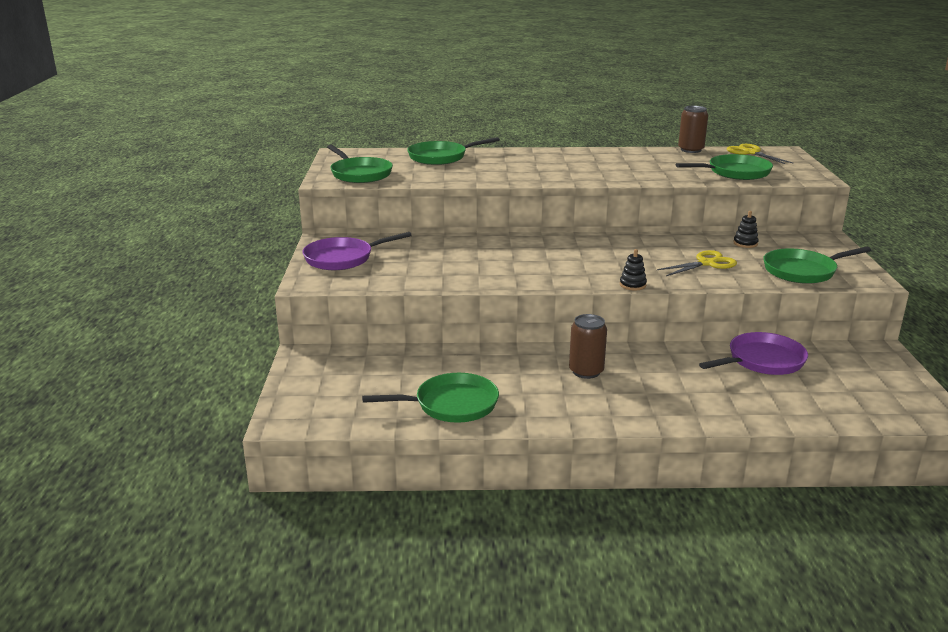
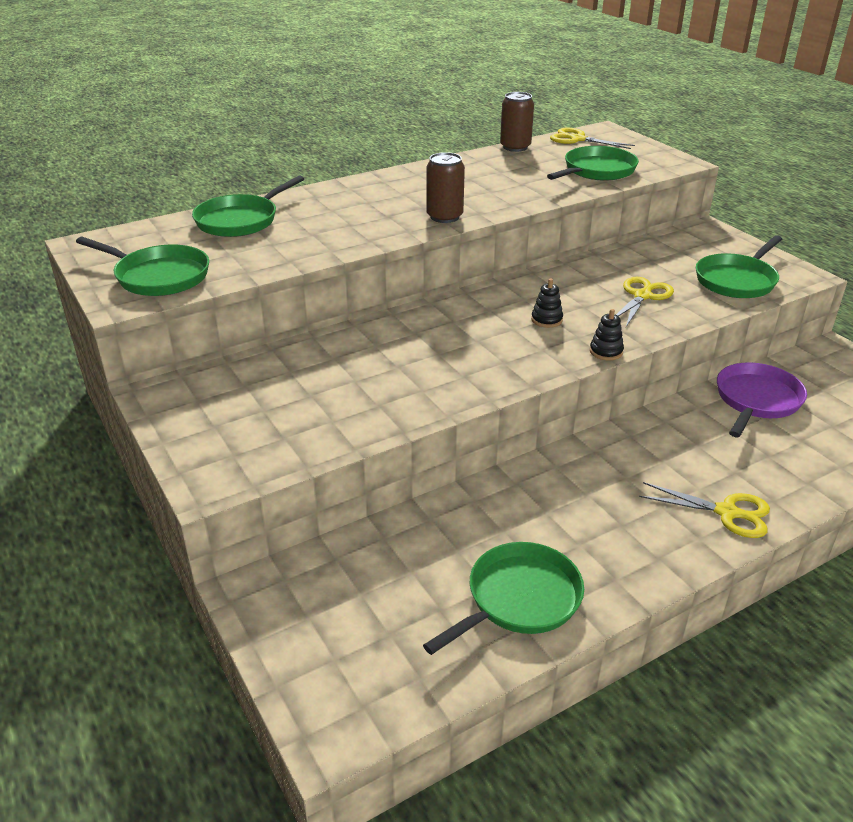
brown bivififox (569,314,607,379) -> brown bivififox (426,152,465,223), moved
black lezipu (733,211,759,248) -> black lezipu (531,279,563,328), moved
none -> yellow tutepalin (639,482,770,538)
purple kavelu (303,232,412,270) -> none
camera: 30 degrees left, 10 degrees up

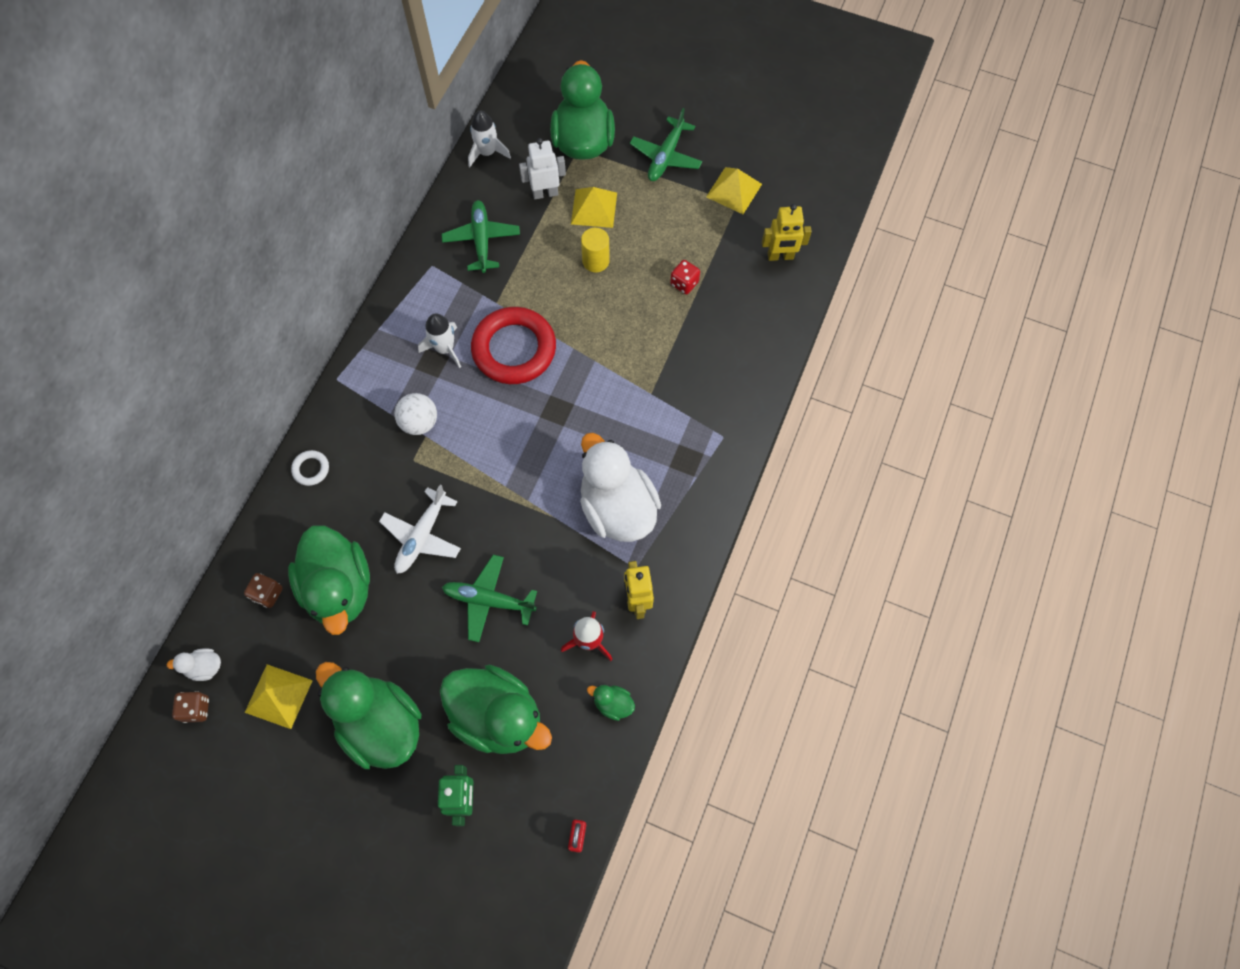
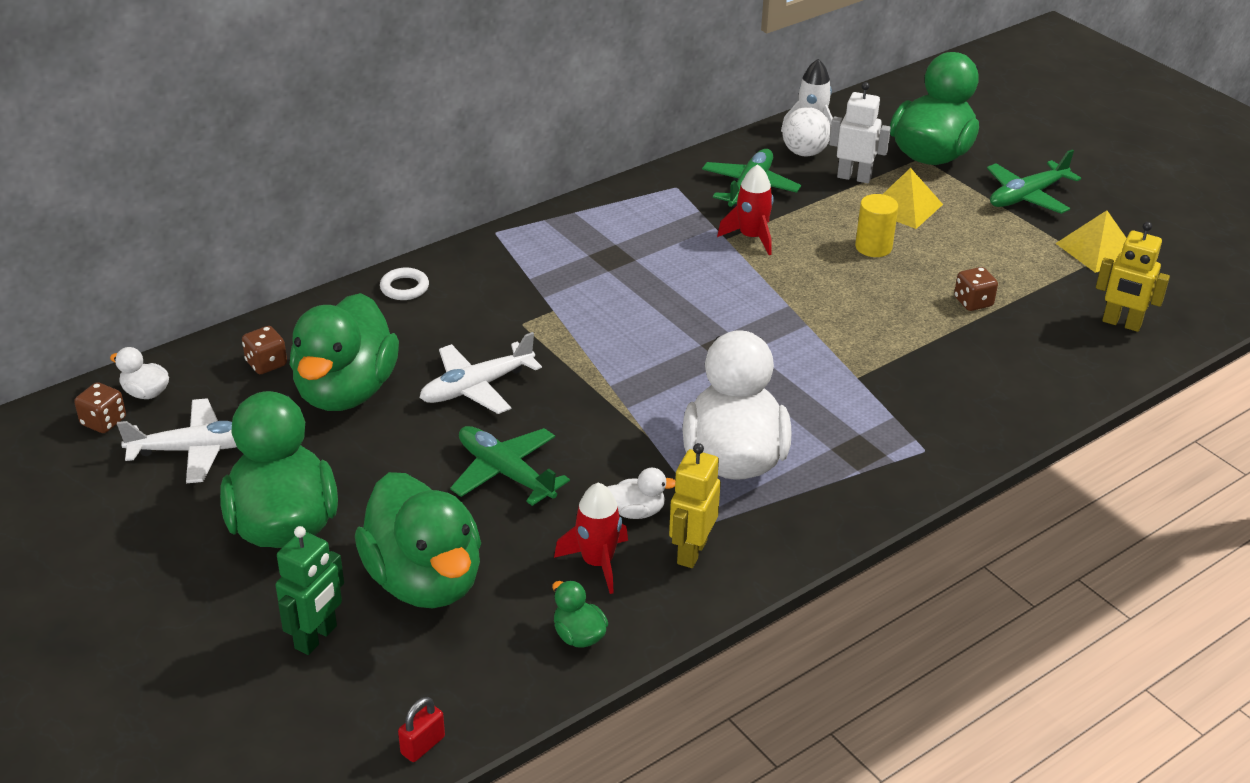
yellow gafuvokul (245,664,313,729) -> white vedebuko (117,398,237,483)
none -> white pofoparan (607,468,675,519)
none -> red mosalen (717,164,774,255)
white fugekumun (394,393,437,435) -> white fugekumun (783,107,831,157), moved
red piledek (670,260,700,294) -> brown piledek (954,267,998,311)
white mosalen (418,313,461,368) -> none
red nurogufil (471,307,556,384) -> none
camera: 30 degrees right, 30 degrees down

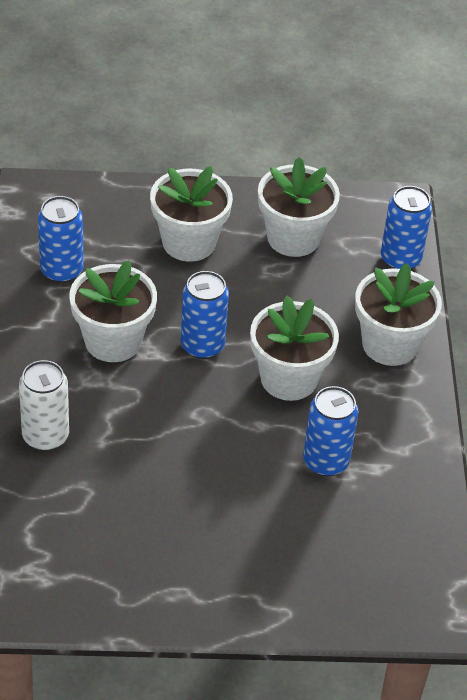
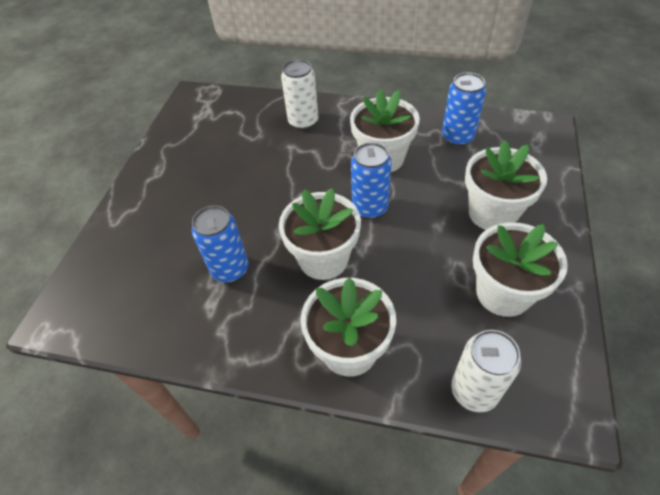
blue bivififox (381,186,432,269) -> white bivififox (451,330,521,412)
camera: 110 degrees right, 5 degrees up

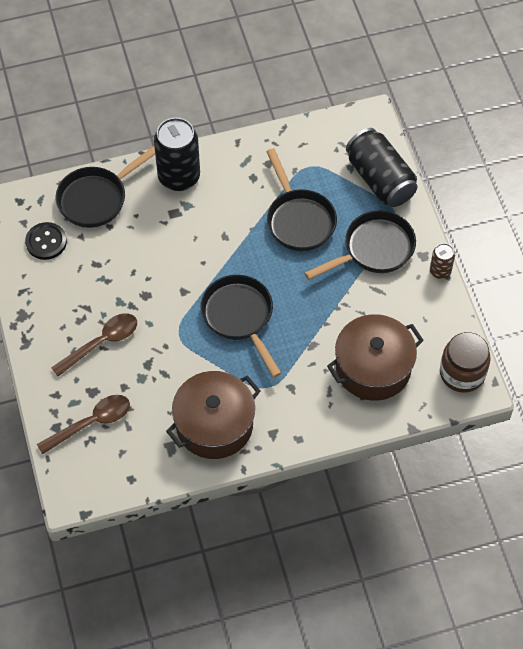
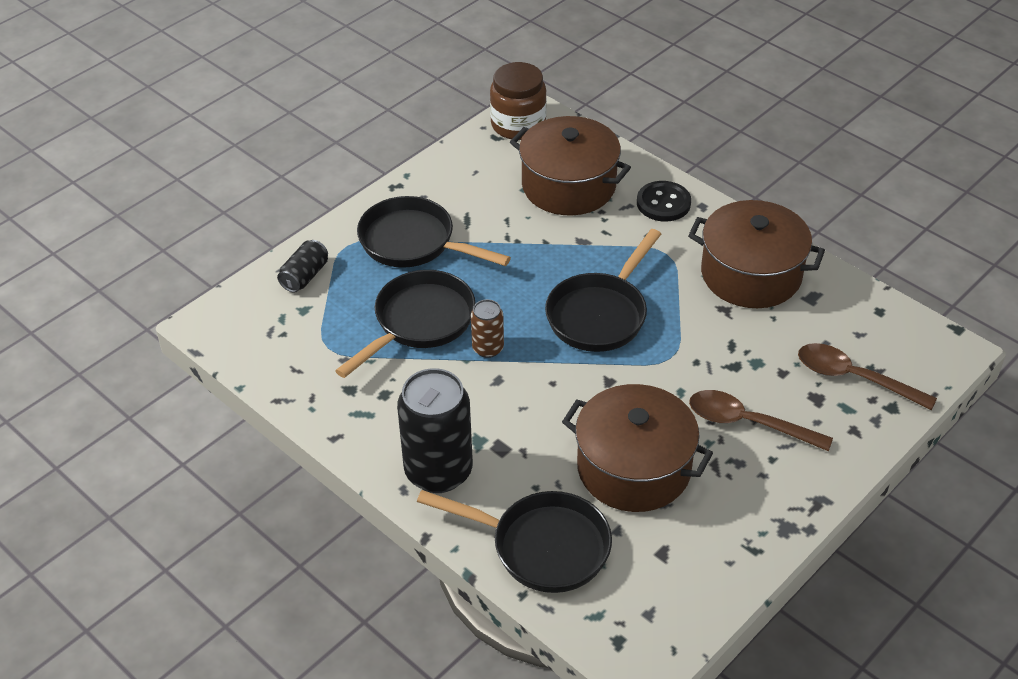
black bivififox (346,128,418,207) -> black bivififox (277,240,328,293), x0.50
brown bivififox (430,243,455,279) -> brown bivififox (471,299,504,358), moved
none -> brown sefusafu (562,384,713,512)
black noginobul (25,222,67,260) -> black noginobul (637,181,691,221), moved
camera: 120 degrees left, 15 degrees down

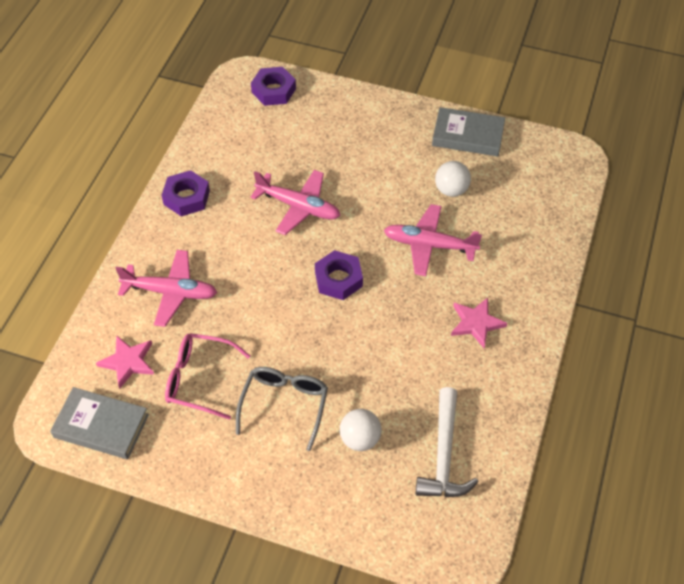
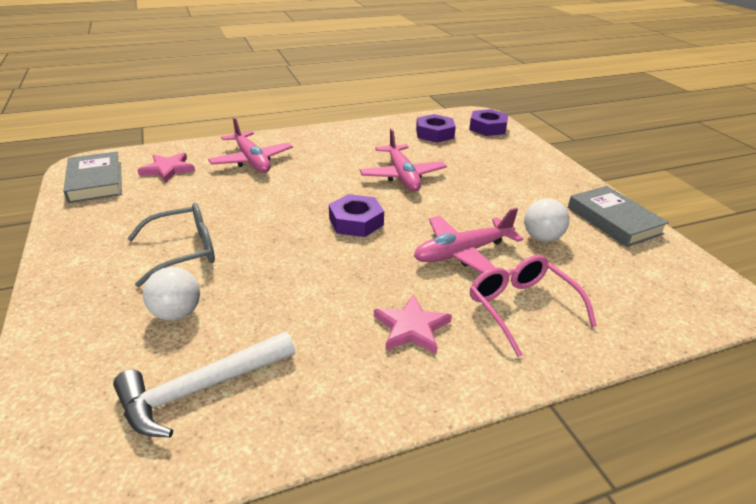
pink vedebuko (384,204,482,276) -> pink vedebuko (414,208,523,273), 90 degrees counterclockwise
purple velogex (161,170,210,216) -> purple velogex (416,114,456,143), moved
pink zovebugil (165,333,250,420) -> pink zovebugil (470,255,597,357), moved
camera: 50 degrees right, 20 degrees down

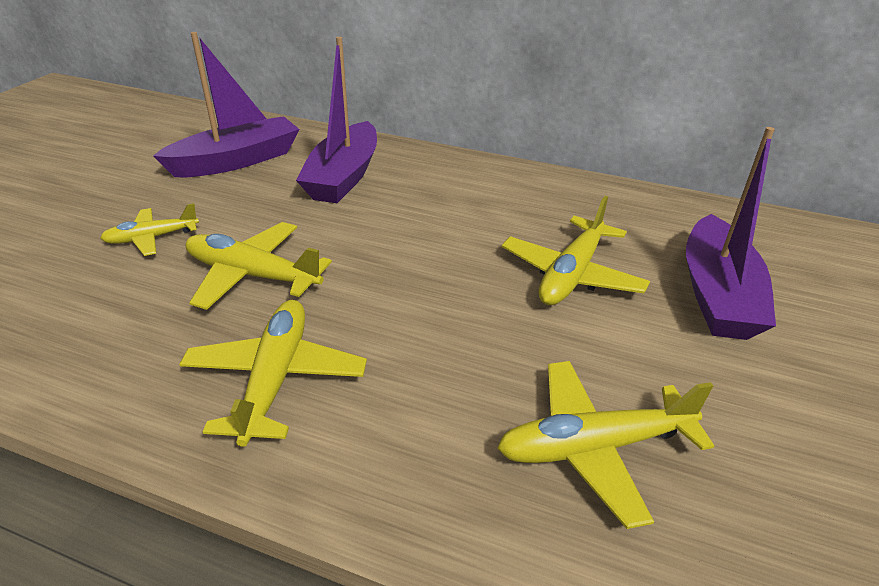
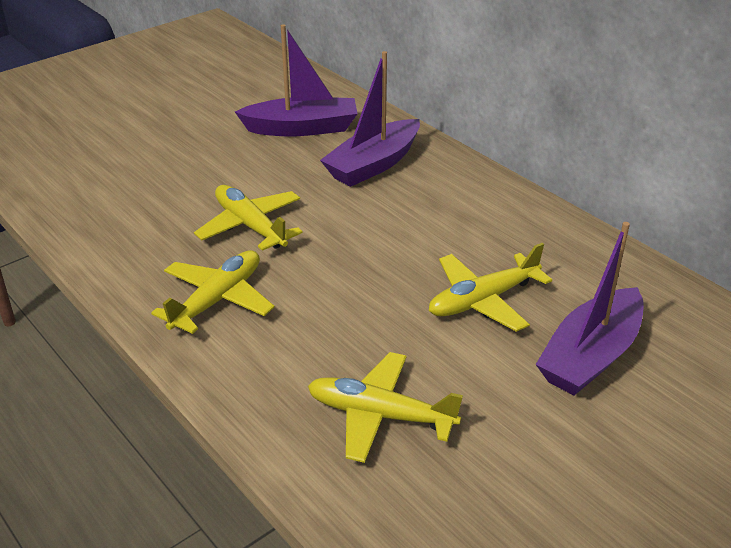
yellow vedebuko (100,203,199,256) -> none
camera: 30 degrees right, 0 degrees up

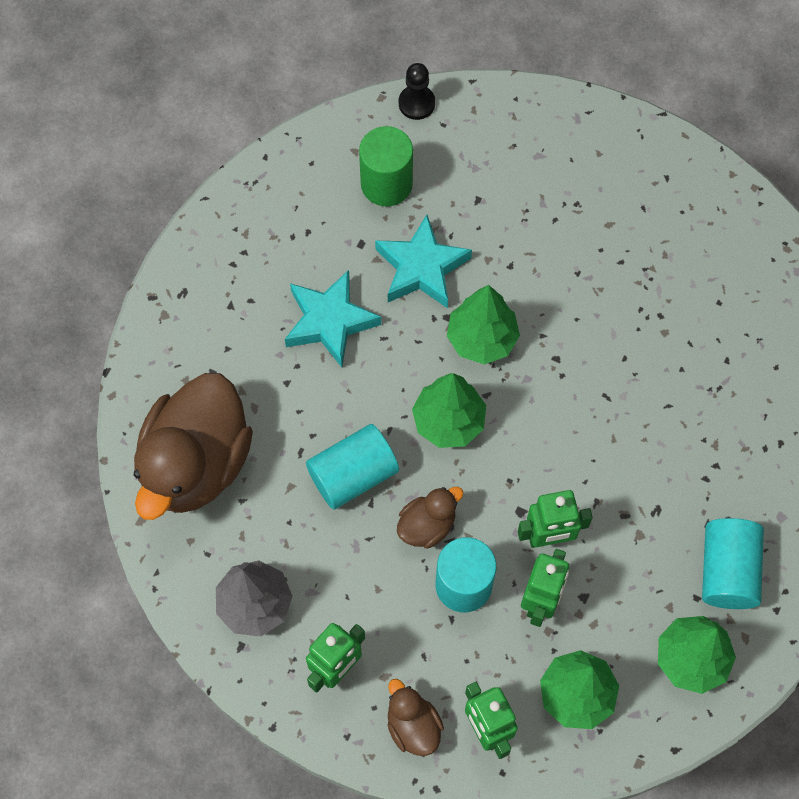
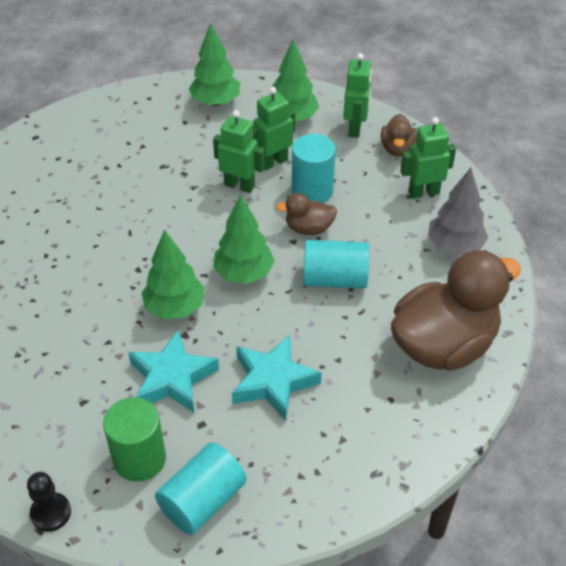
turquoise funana (702,518,764,609) -> turquoise funana (155,442,247,535), moved
camera: 145 degrees left, 20 degrees down

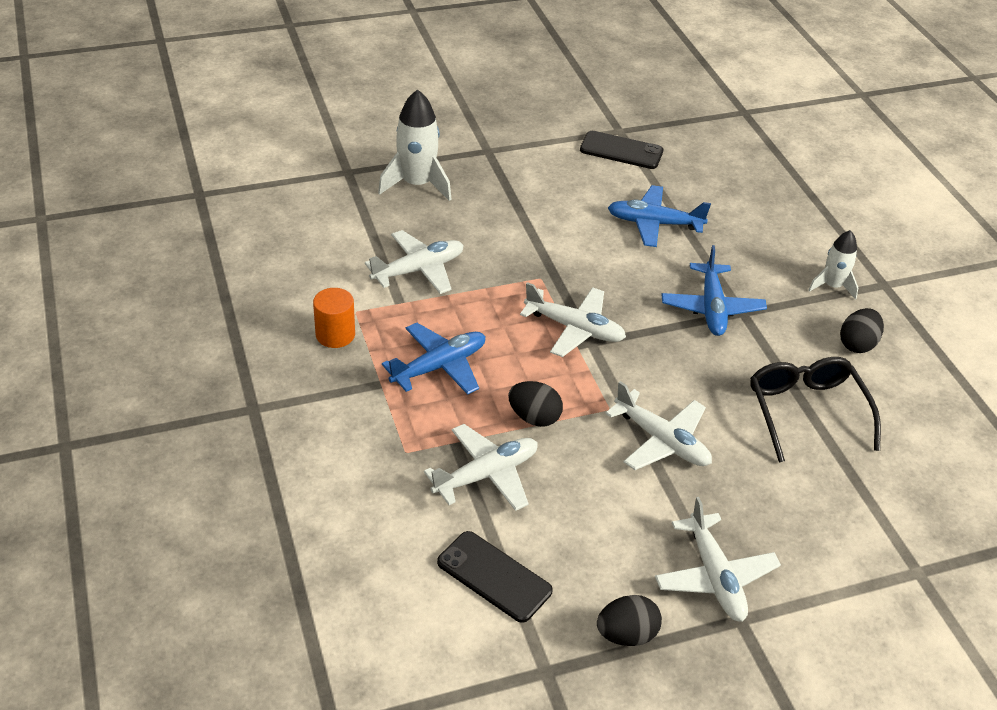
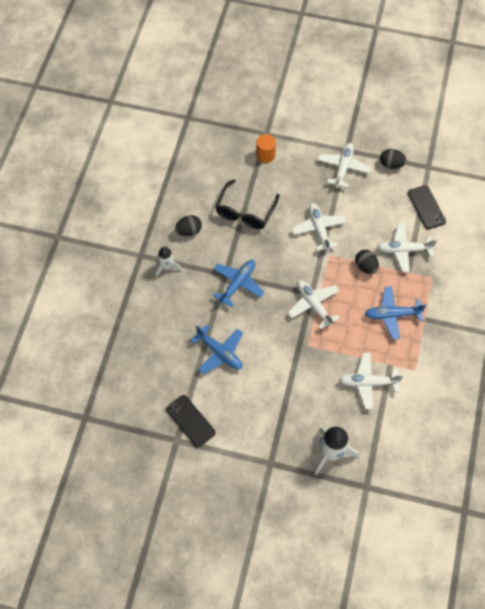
orange funana (313,288,355,348) -> orange funana (256,134,276,163), moved
camera: 145 degrees left, 20 degrees up

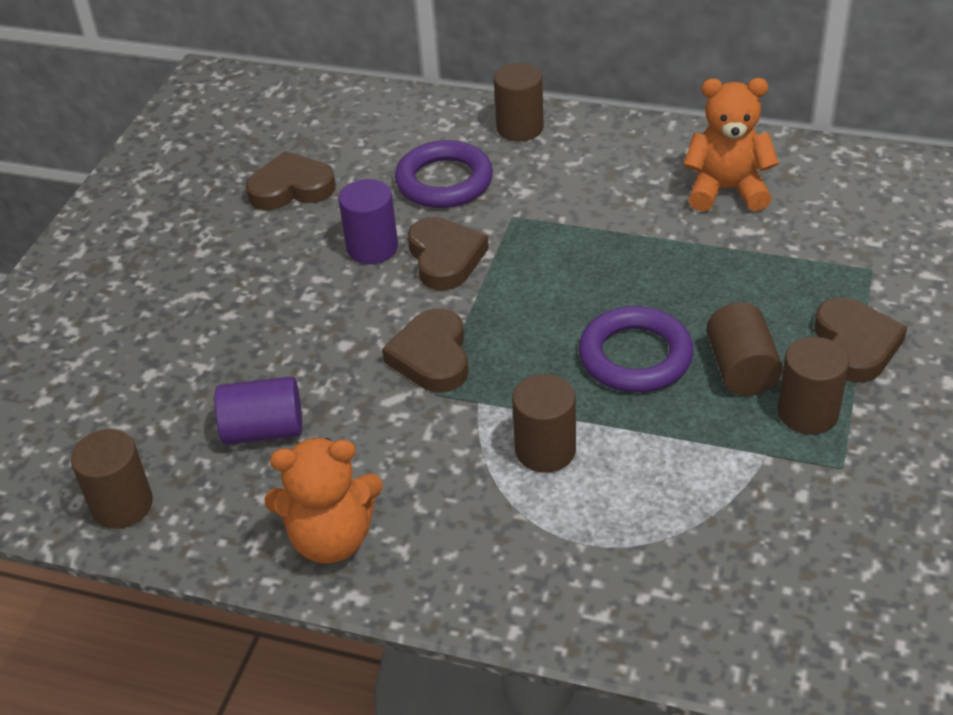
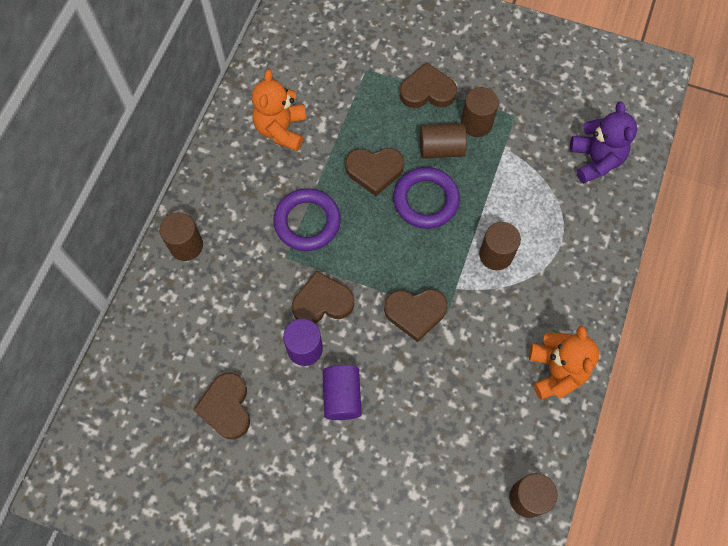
purple nurogufil (395,140,493,208) -> purple nurogufil (273,188,341,251), moved
purple funana (215,376,302,445) -> purple funana (323,365,362,420), moved
none -> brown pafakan (345,148,404,196)
none -> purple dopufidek (570,101,637,184)
camera: 90 degrees left, 25 degrees up

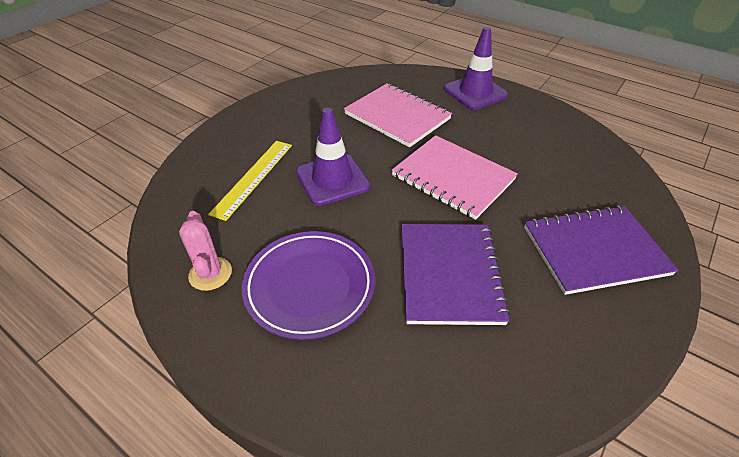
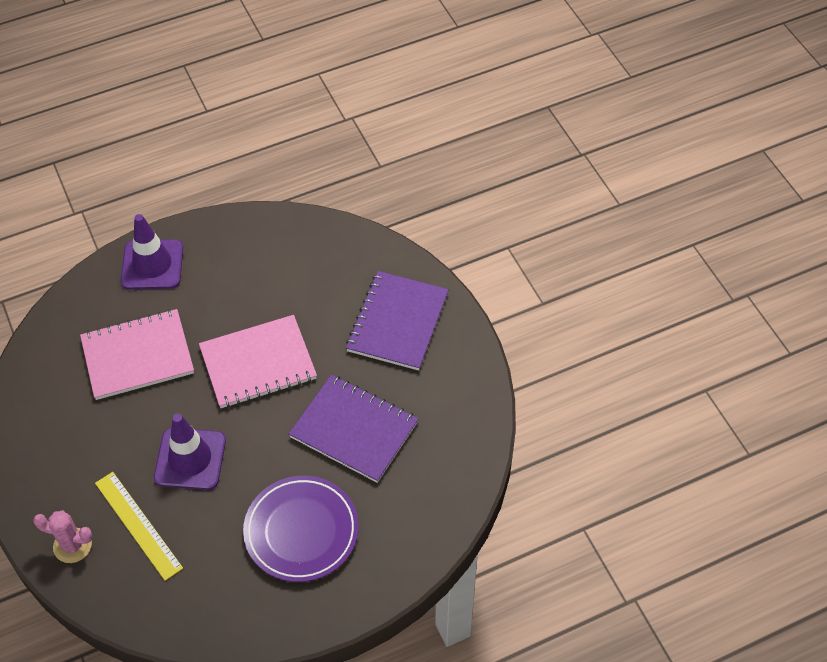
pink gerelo (179,211,232,291) -> pink gerelo (33,510,93,563), moved
camera: 60 degrees left, 10 degrees up

